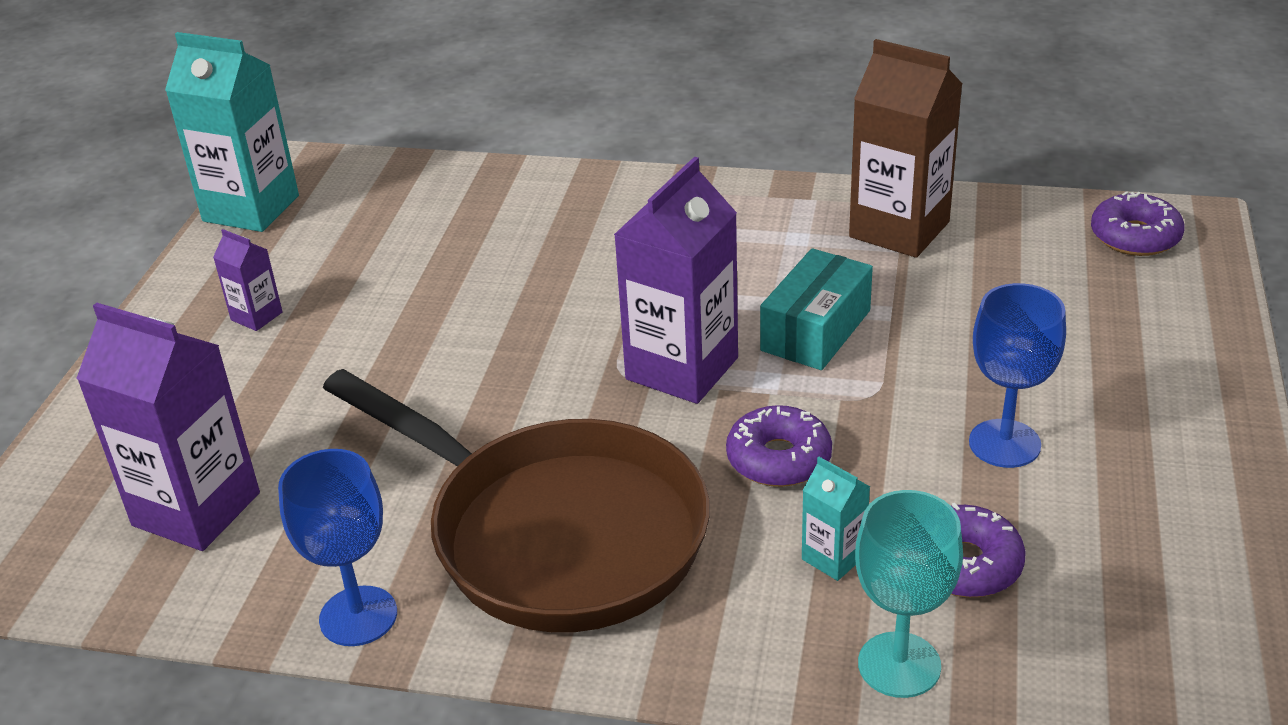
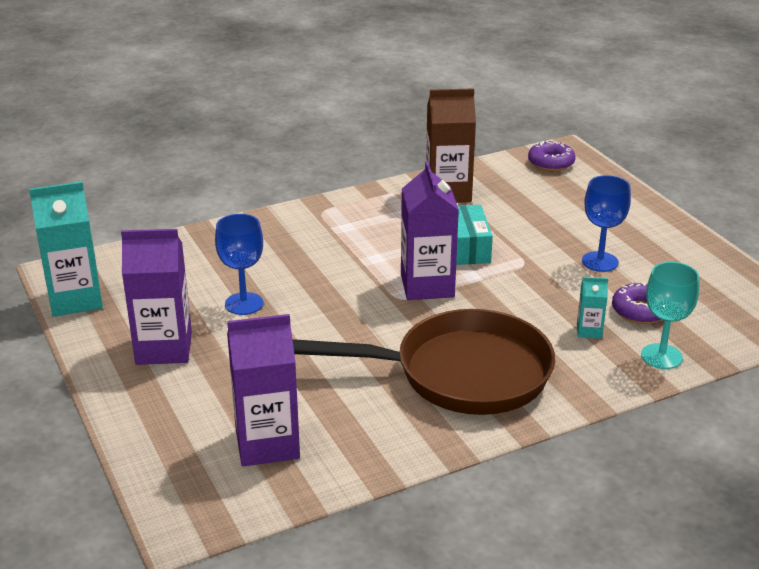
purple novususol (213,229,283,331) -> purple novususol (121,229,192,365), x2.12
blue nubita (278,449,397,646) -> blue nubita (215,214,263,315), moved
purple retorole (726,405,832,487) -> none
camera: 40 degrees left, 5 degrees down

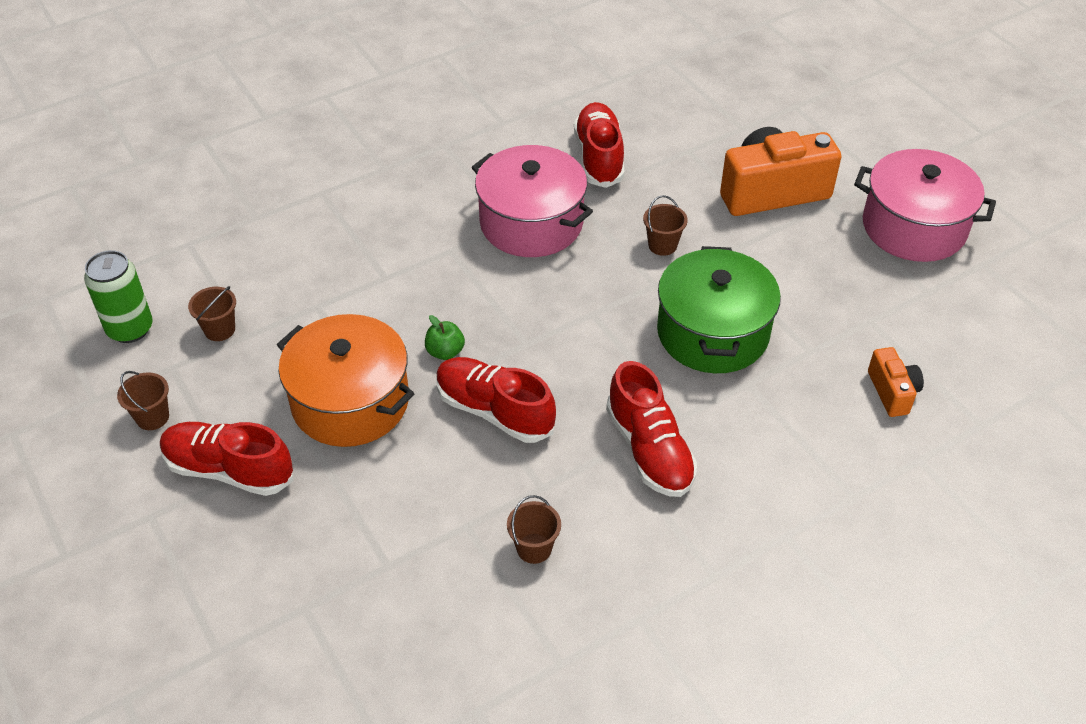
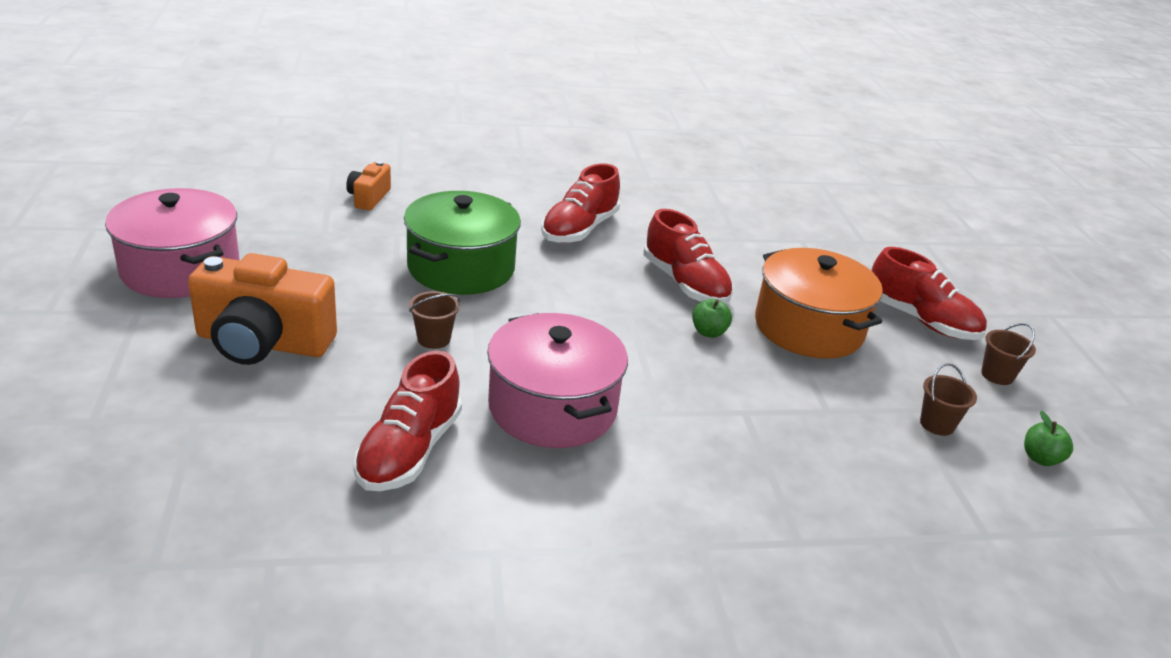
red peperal (606,361,697,497) -> red peperal (541,163,620,243), 150 degrees counterclockwise
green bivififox (84,250,153,343) -> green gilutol (1024,411,1073,466)
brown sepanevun (507,495,561,564) -> none
camera: 160 degrees left, 15 degrees down

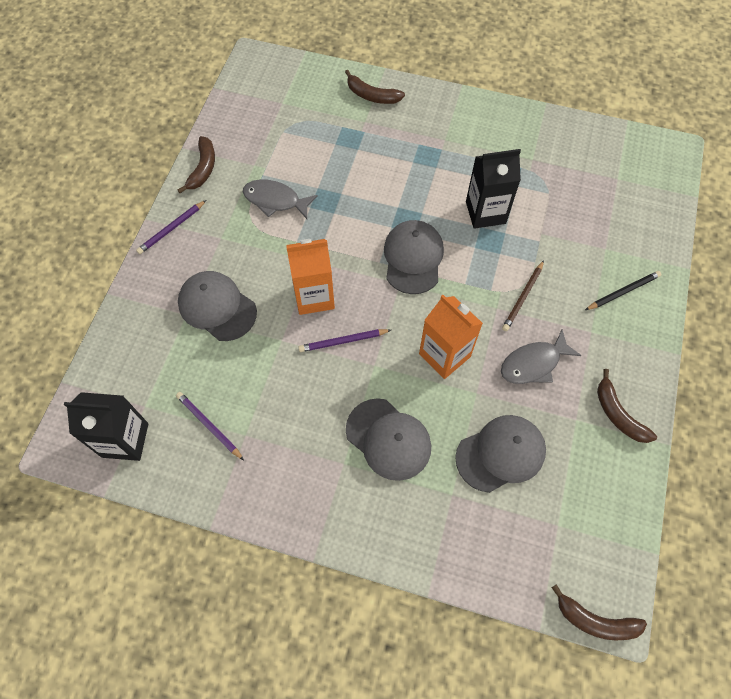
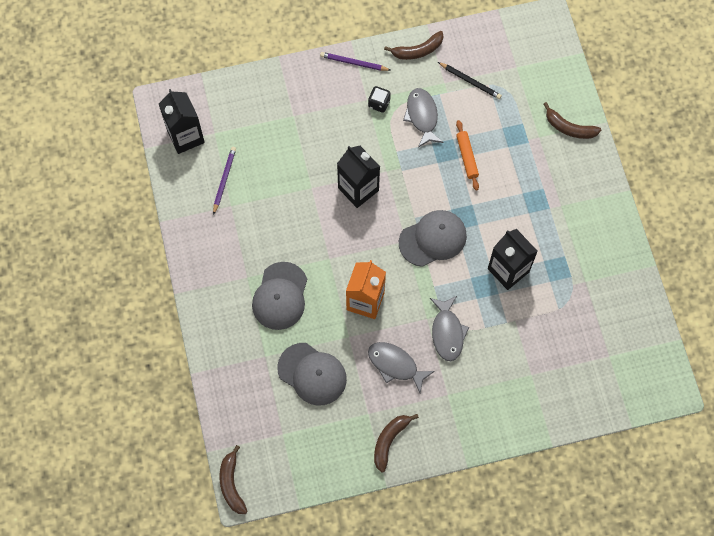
orange novususol (286,239,335,315) -> black novususol (337,146,380,208)
none -> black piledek (368,86,391,113)
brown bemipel (502,260,544,331) -> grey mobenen (430,296,469,361)
black bemipel (585,271,662,310) -> black bemipel (438,62,502,99), moved
none -> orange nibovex (456,120,479,191)
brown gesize (345,70,405,104) -> brown gesize (544,102,601,139), 60 degrees counterclockwise
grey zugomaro (178,271,257,341) -> none
purple bemipel (298,329,391,352) -> none
camera: 60 degrees right, 5 degrees up

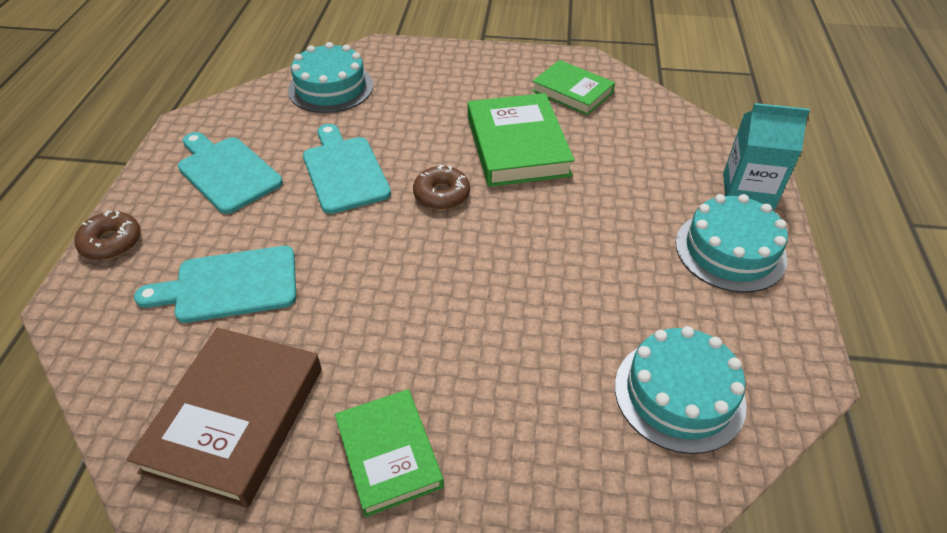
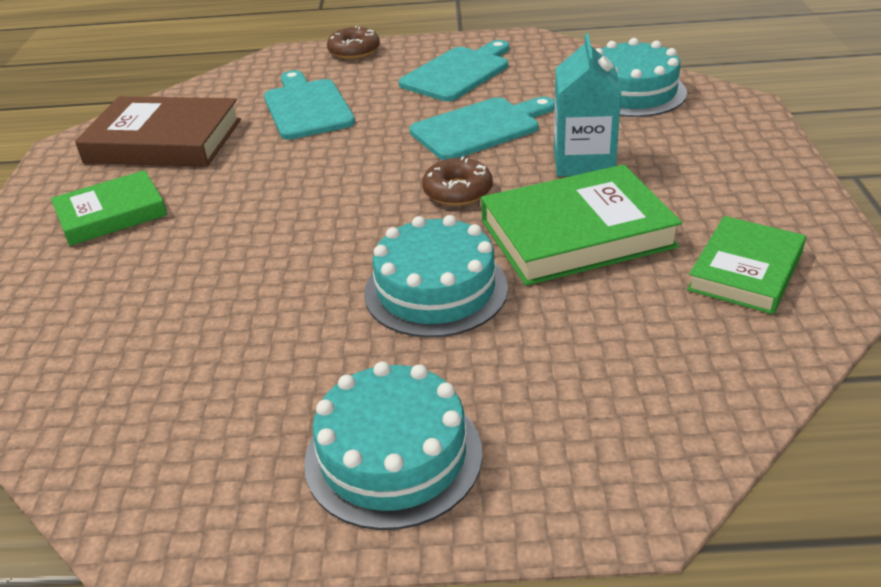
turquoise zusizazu (615,326,747,454) -> turquoise zusizazu (364,215,508,338), moved
turquoise novususol (723,103,810,210) -> turquoise novususol (554,34,621,176), moved
camera: 85 degrees right, 10 degrees down

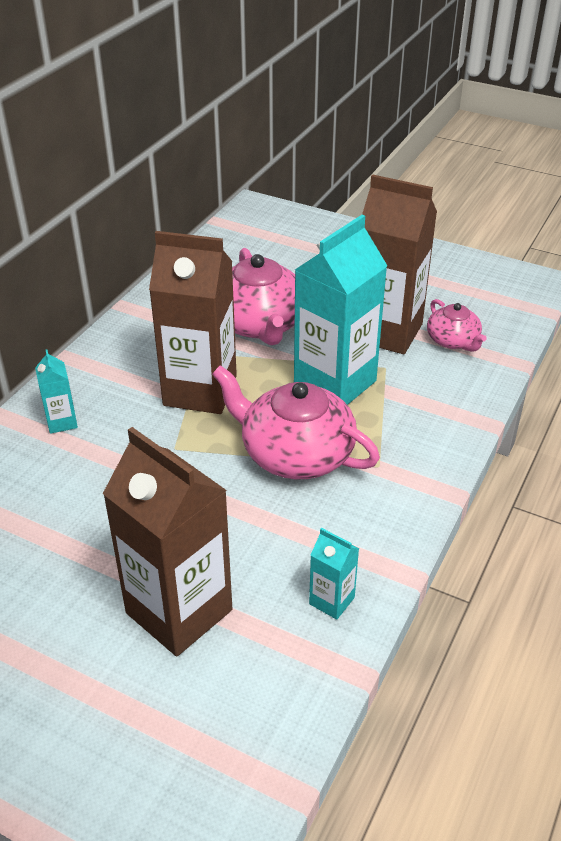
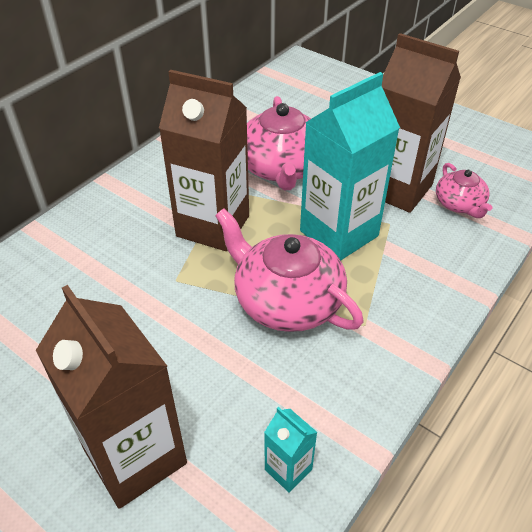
turquoise novususol (35,350,78,434) -> none
camera: 10 degrees right, 5 degrees up

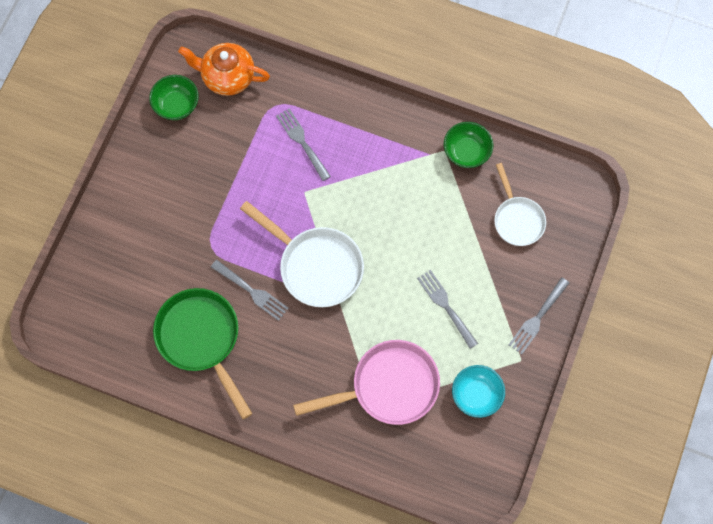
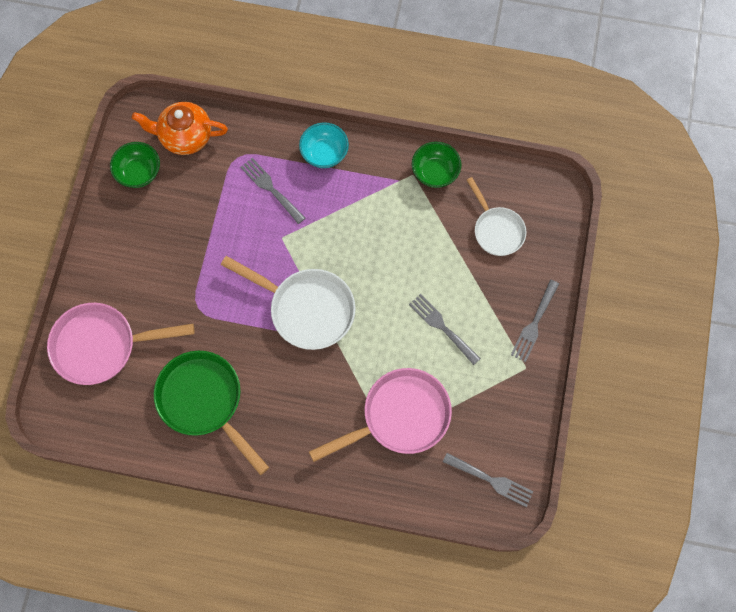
none -> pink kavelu (47,303,194,385)
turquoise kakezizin (452,365,505,418) -> turquoise kakezizin (299,122,349,168), moved
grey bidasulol (211,260,288,321) -> grey bidasulol (443,453,534,507), moved
camera: 10 degrees left, 0 degrees up

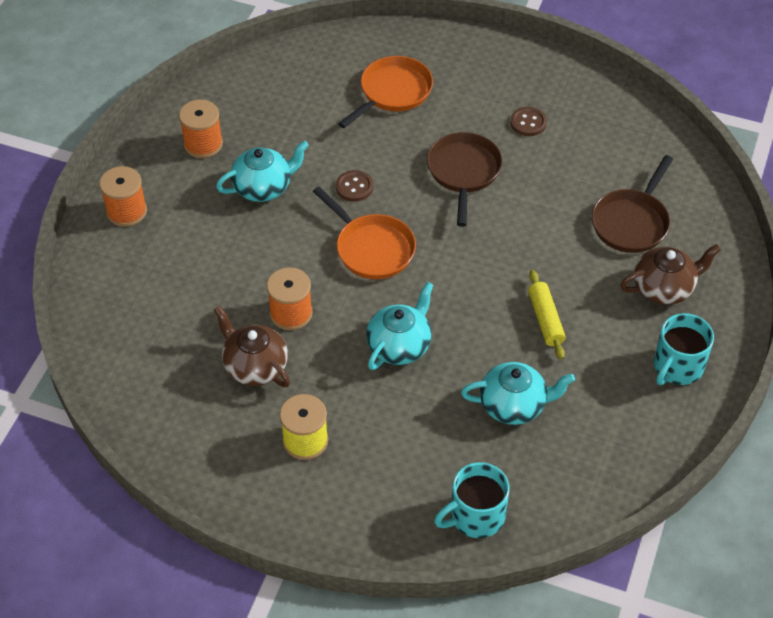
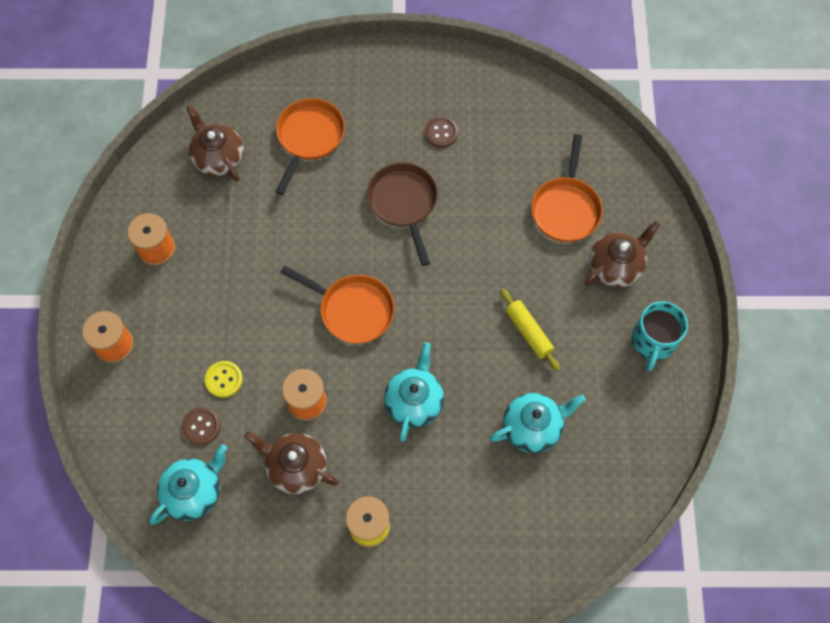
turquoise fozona (216,141,309,202) -> turquoise fozona (149,444,228,524), moved
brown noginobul (336,170,373,202) -> brown noginobul (182,407,221,445), moved
none -> brown fozona (186,104,244,182)
none -> yellow noginobul (205,361,243,398)
brown kavelu (592,155,673,253) -> orange kavelu (531,134,603,242)
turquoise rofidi (434,462,509,538) -> none
camera: 20 degrees left, 15 degrees up

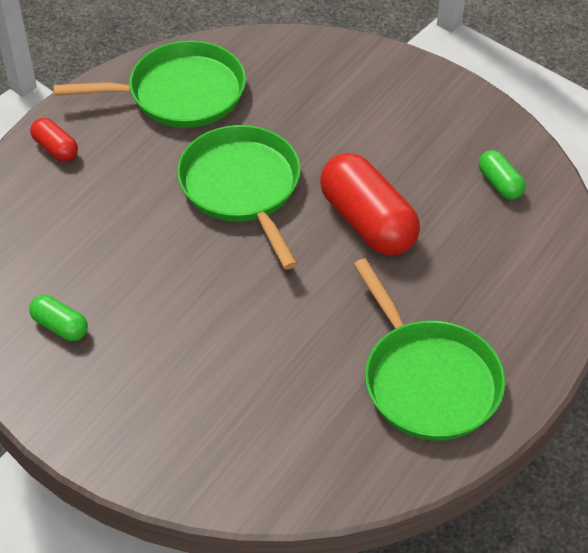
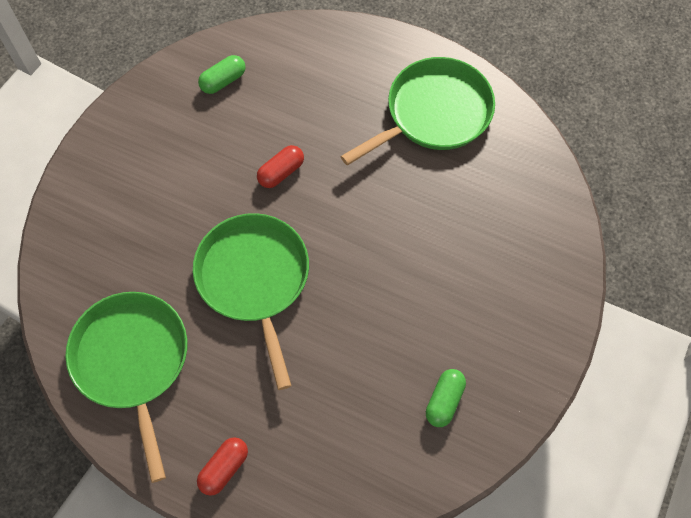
green kavelu (177,125,301,269) -> green kavelu (193,213,309,390), 105 degrees clockwise
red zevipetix (320,153,420,256) -> red zevipetix (257,145,304,188), x0.49
camera: 100 degrees left, 15 degrees up

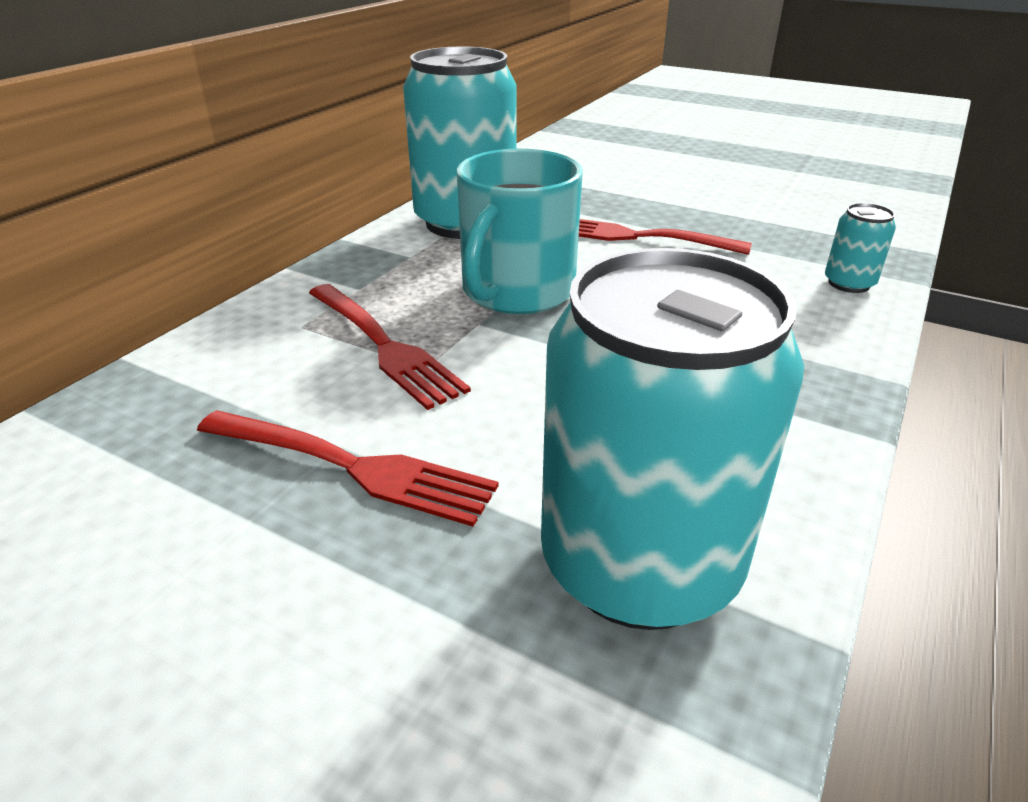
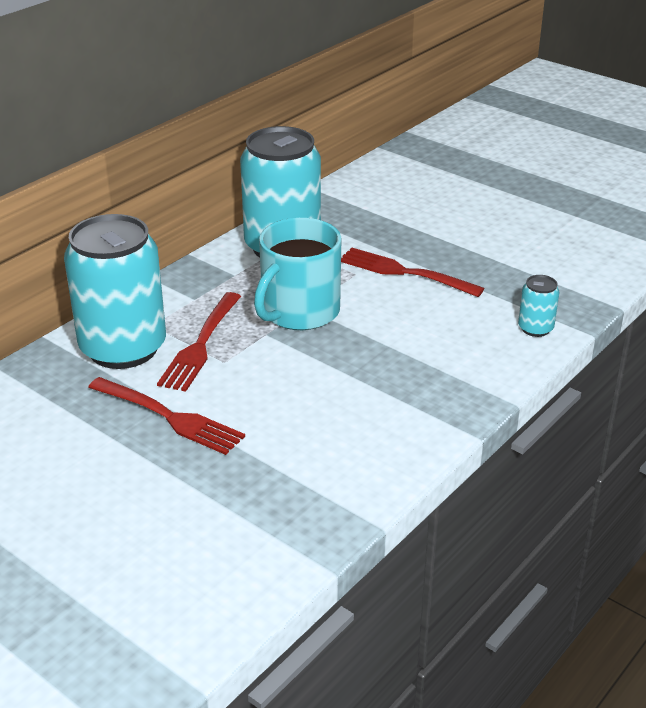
turquoise bivififox (541,248,804,630) -> turquoise bivififox (64,214,166,369), moved
red bidasulol (309,284,471,410) -> red bidasulol (157,292,241,392), 45 degrees clockwise
camera: 10 degrees right, 0 degrees up

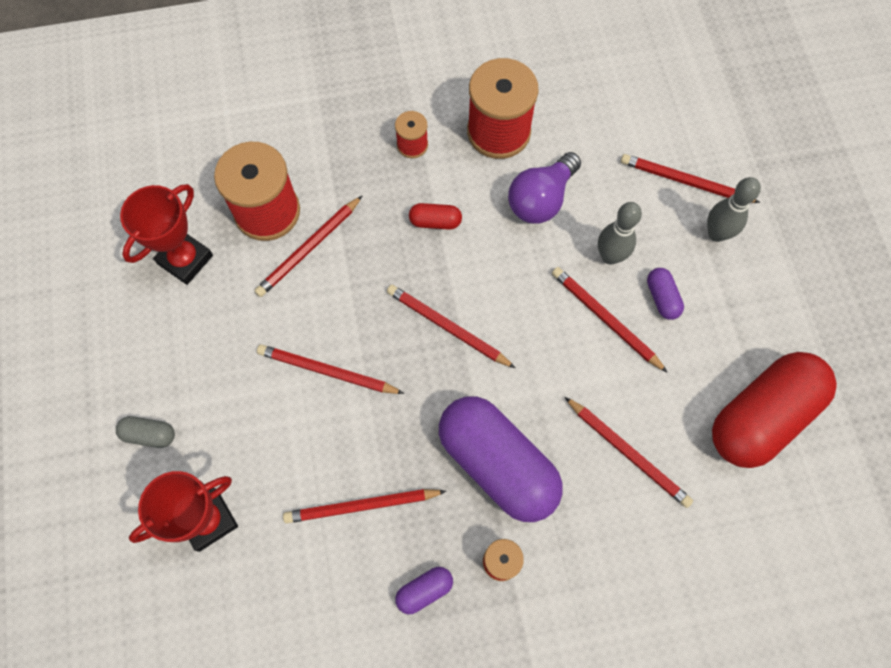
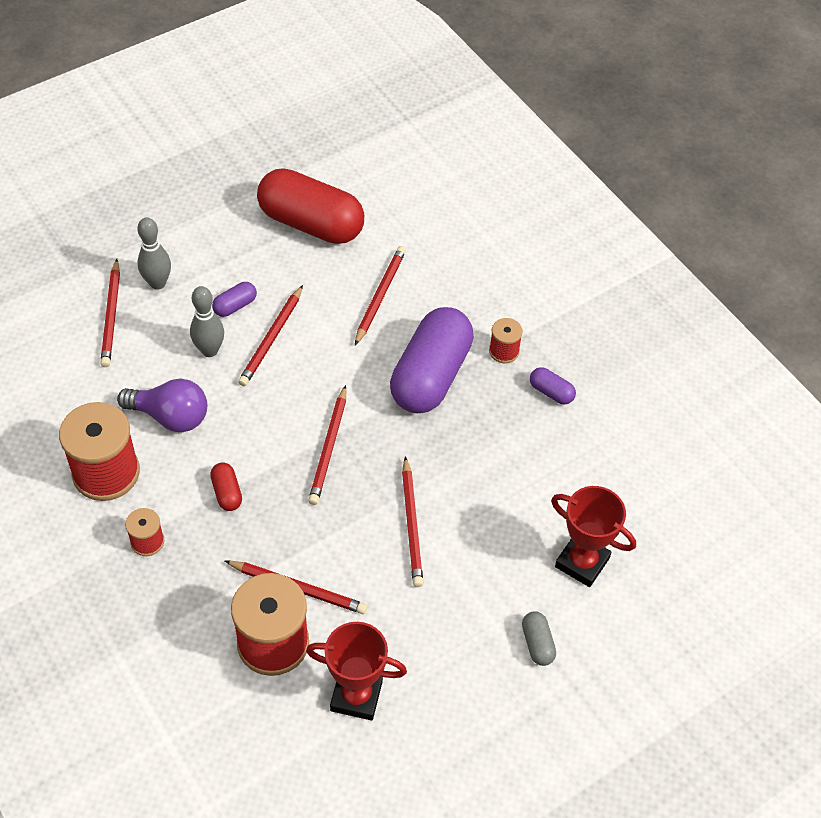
red bemipel (283,489,446,523) -> none
camera: 115 degrees left, 15 degrees down

